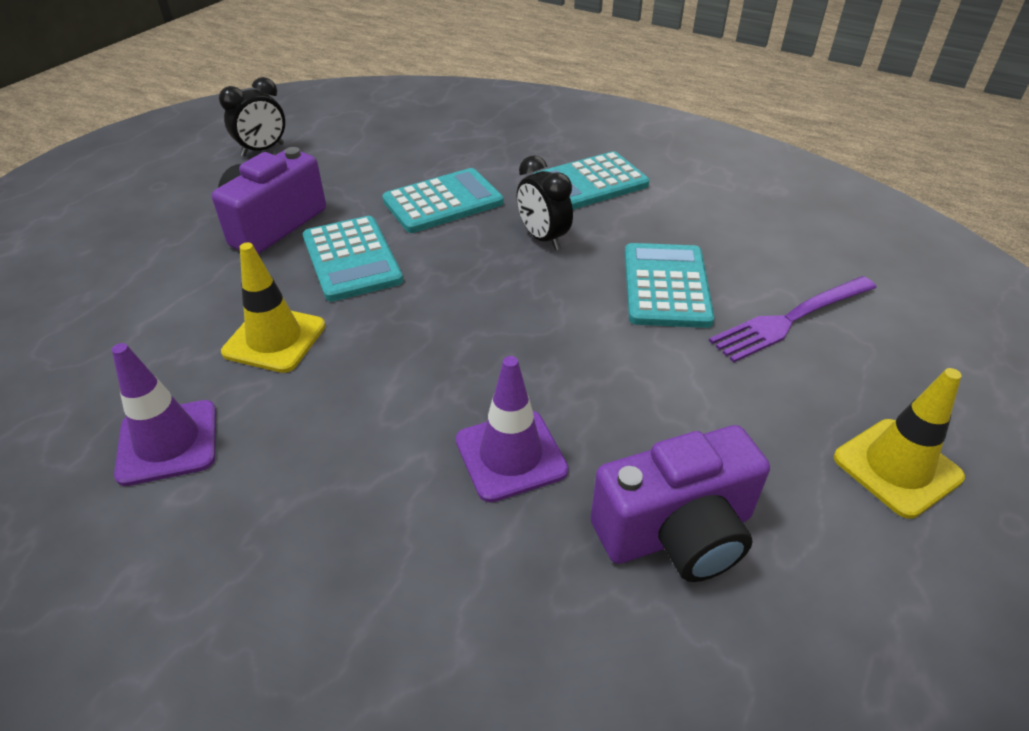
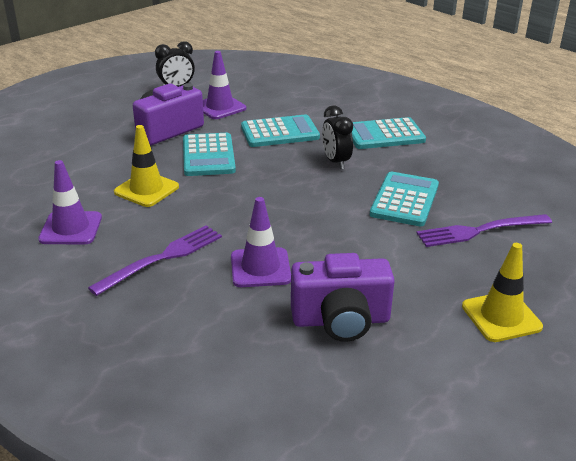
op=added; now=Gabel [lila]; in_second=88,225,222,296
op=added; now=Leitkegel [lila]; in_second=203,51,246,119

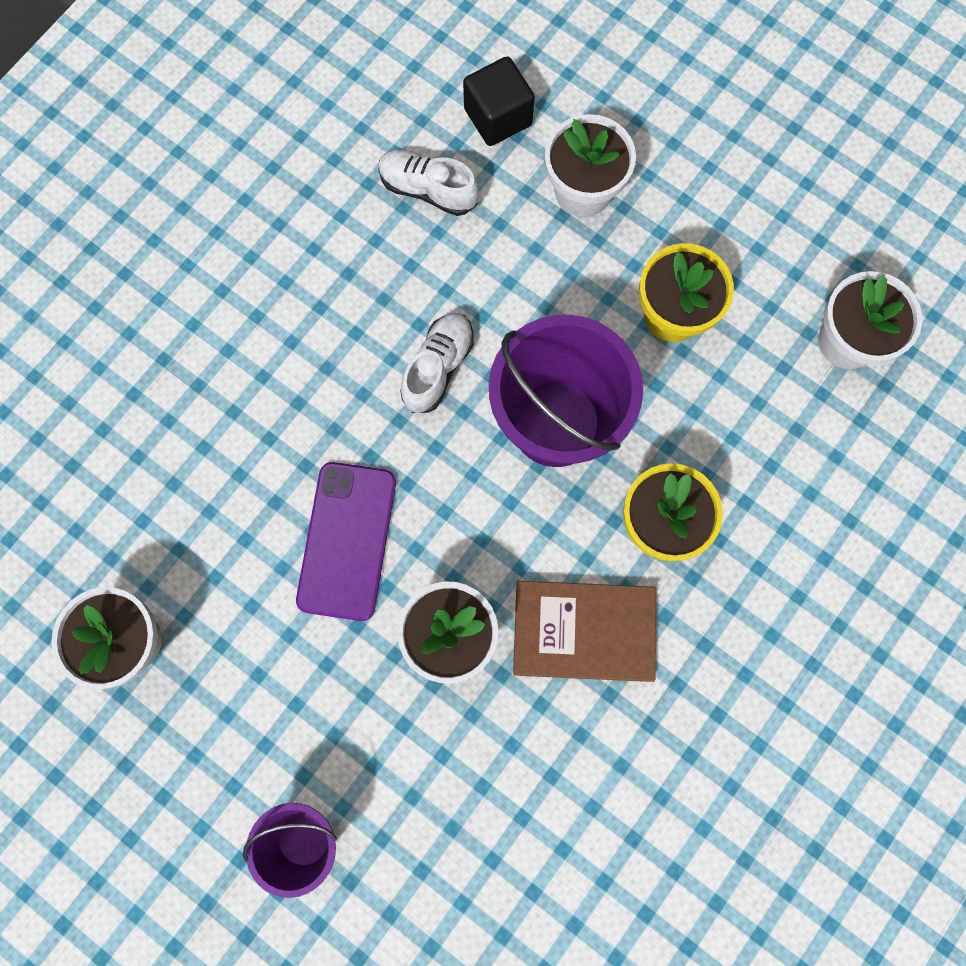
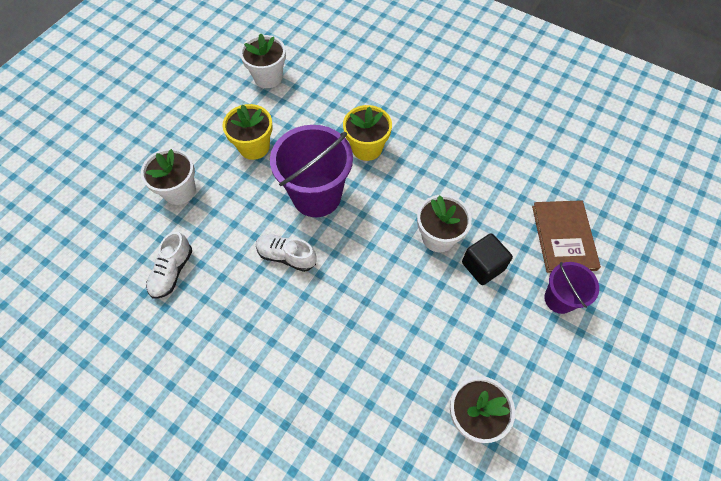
op=removed; was=Handy [lila]; in_first=296,462,396,621
op=moved; was=Kubus [schwarz]; in_first=463,57,535,146; in_second=462,233,513,285
op=moved; was=Buch [braun]; in_first=513,581,656,682; in_second=532,200,601,273

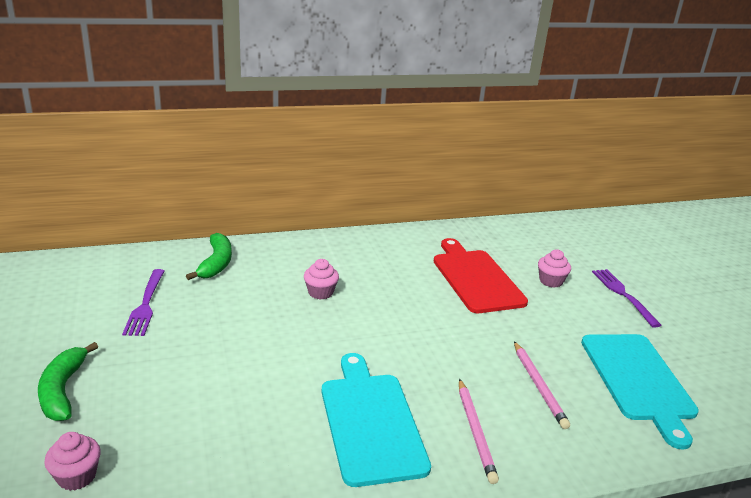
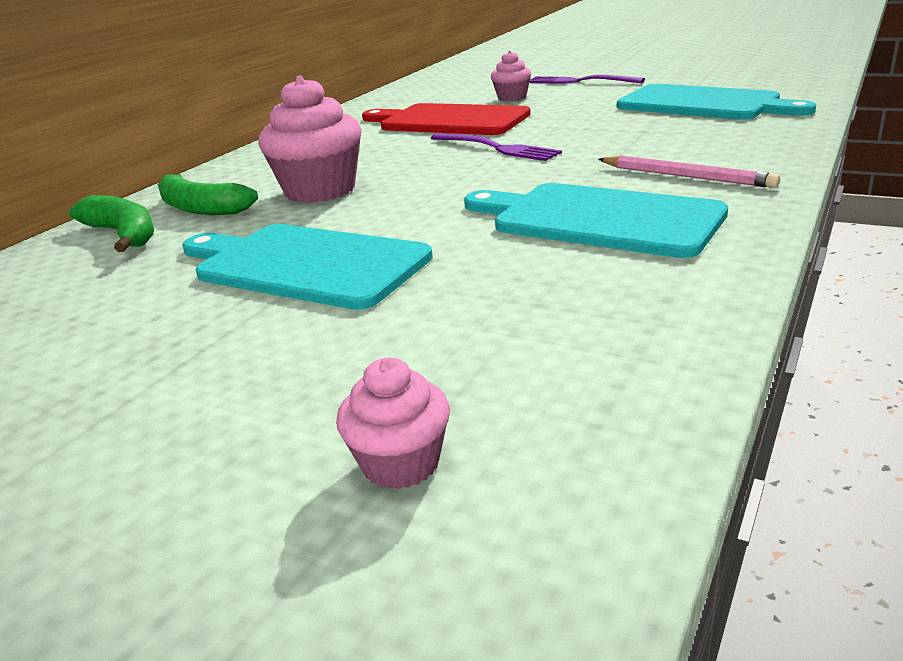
op=removed; was=Bleistift [rosa]; in_first=514,341,570,429
op=added; now=Schneidebrett [türkis]; in_second=182,224,433,310
op=moved; was=Banane [grün]; in_first=38,342,98,421; in_second=158,173,258,215
op=moved; was=Gabel [lila]; in_first=122,269,164,336; in_second=431,133,562,161
op=resized; was=Muffin [rosa]; in_first=304,259,339,300; in_second=258,76,362,203; ratio=1.83

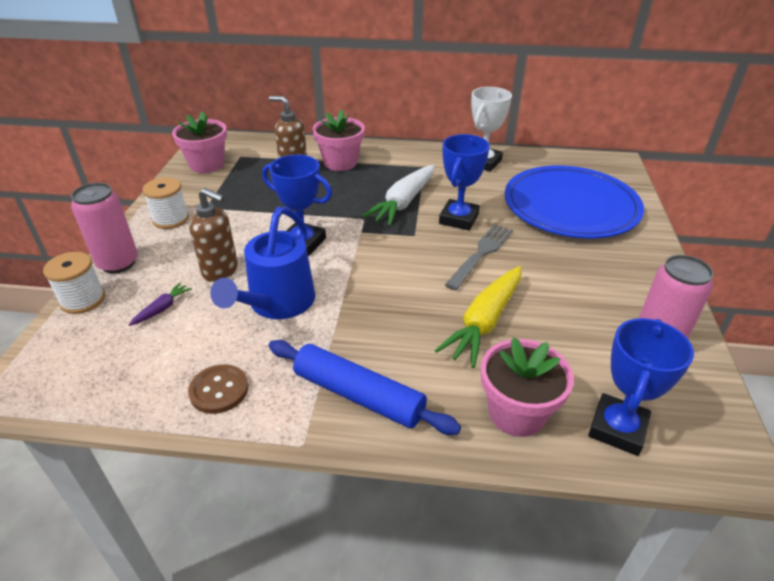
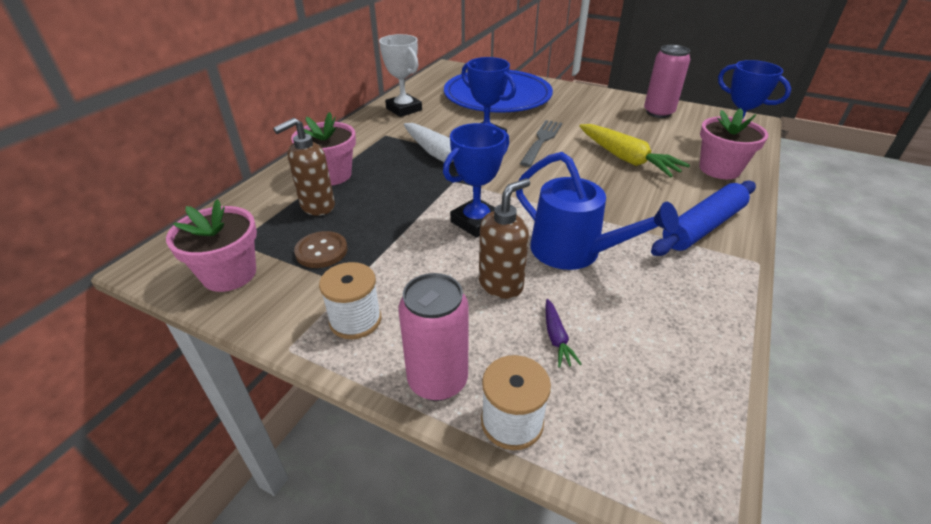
op=moved; was=Knopf [braun]; in_first=188,364,248,414; in_second=294,231,348,268
op=turned; was=Karotte [lila]; in_first=129,282,192,326; in_second=546,299,582,368; clockwise=-150
op=turned; was=Gabel [grau]; in_first=445,224,513,290; in_second=520,120,562,167; clockwise=60

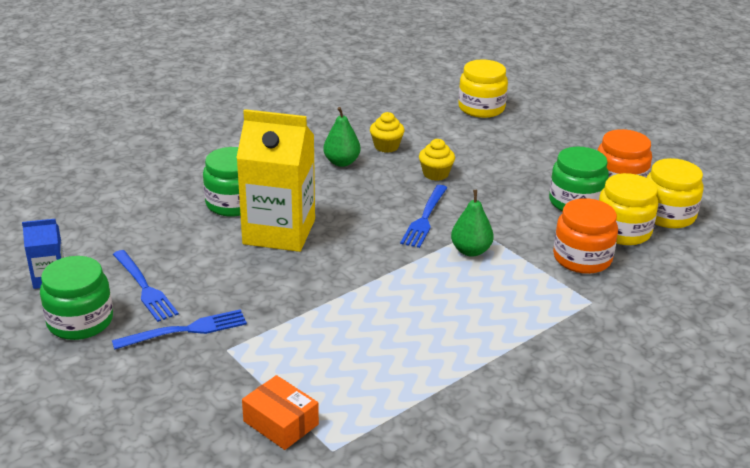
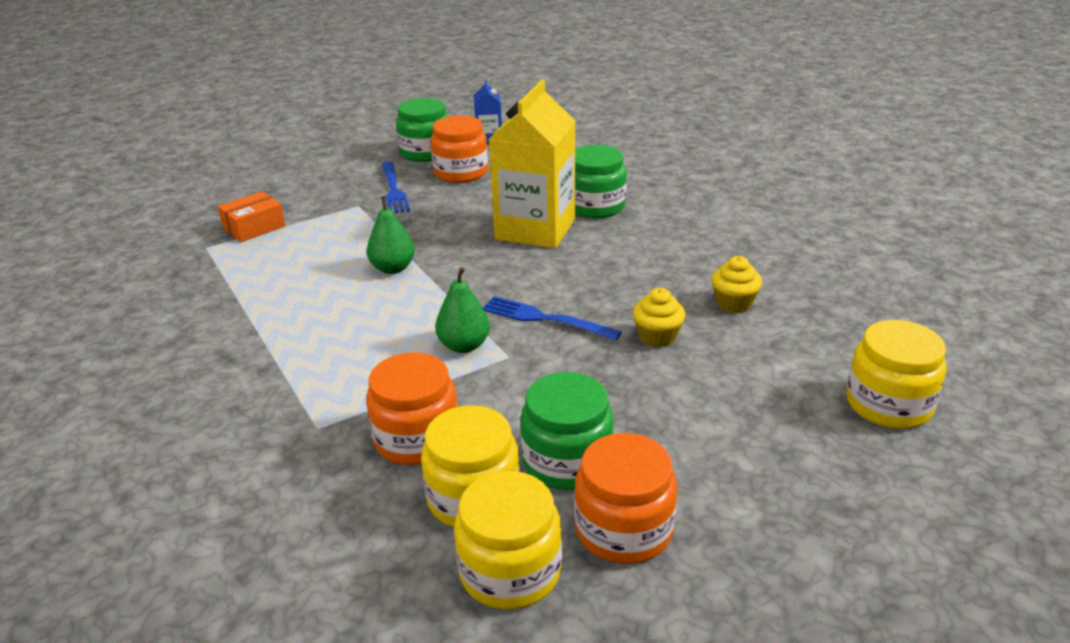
op=moved; was=Birne [grün]; in_first=323,107,361,167; in_second=367,196,415,274
op=replaced; was=Gabel [blau]; now=Einmachglas [orange]; in_first=113,250,179,322; in_second=431,115,488,183

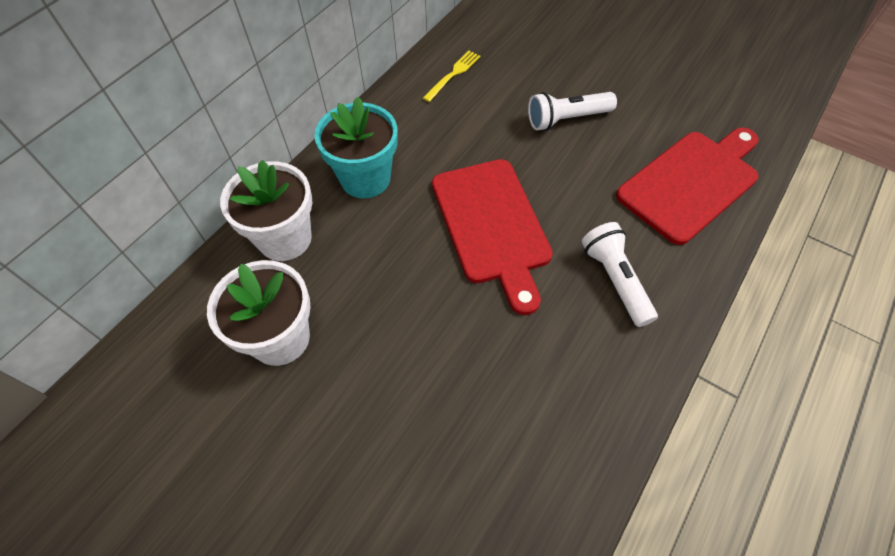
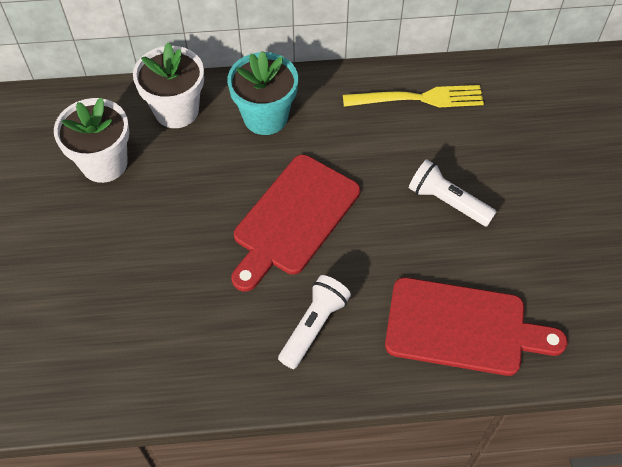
op=resized; was=Gabel [gelb]; in_first=423,51,480,102; in_second=343,85,484,107; ratio=1.67

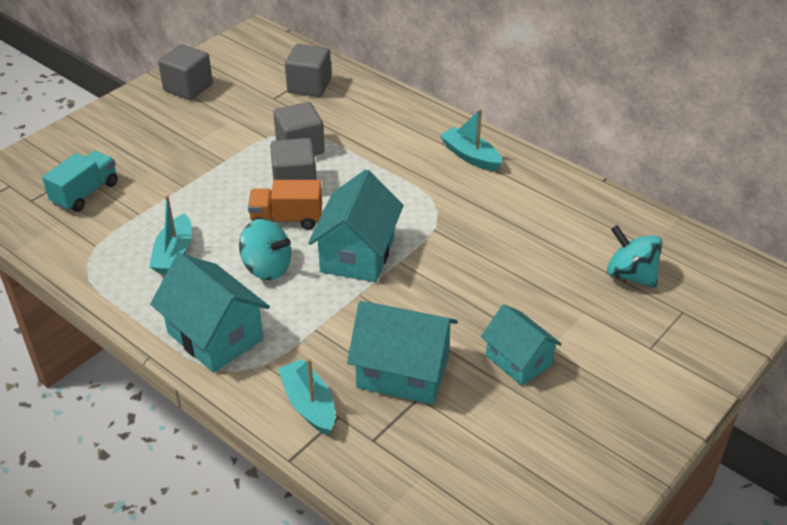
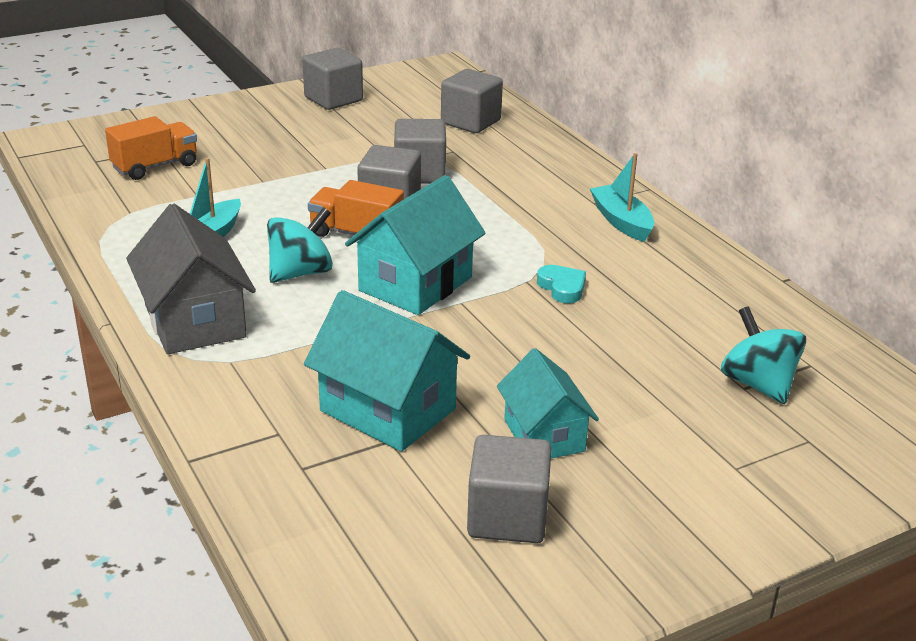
op=removed; was=Boot [türkis]; in_first=278,358,335,435
op=added; now=Kubus [grau]; in_second=467,435,552,543
op=added; now=Herz [türkis]; in_second=537,265,586,303
op=recoloured; was=Lastwagen [türkis]; now=Lastwagen [orange]; in_first=42,151,118,212; in_second=105,116,197,180
op=recoloured; was=Haus [türkis]; now=Haus [grau]; in_first=150,253,270,373; in_second=126,204,256,354
op=turned; was=Kreisel [türkis]; in_first=239,219,291,280; in_second=267,207,333,283; clockwise=-90

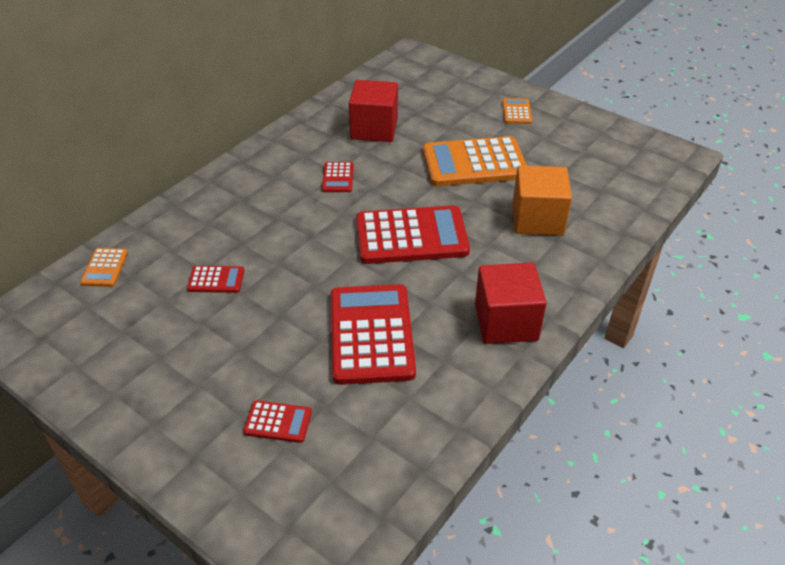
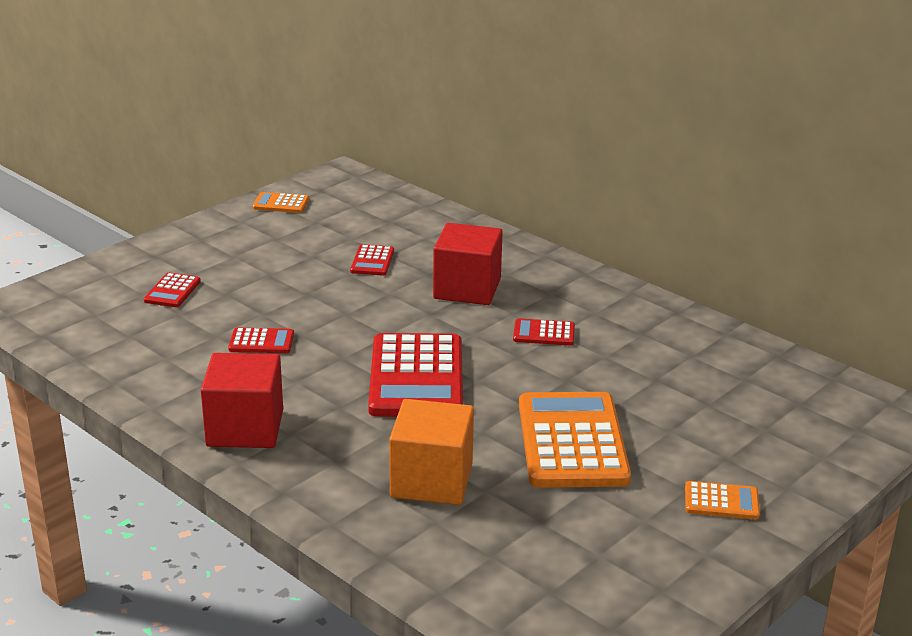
op=moved; was=Taschenrechner [orange]; in_first=80,248,128,287; in_second=252,192,309,213
op=moved; was=Kubus [rot]; in_first=349,80,398,142; in_second=433,223,503,305
op=resized; was=Taschenrechner [rot]; in_first=331,284,416,385; in_second=228,327,294,353; ratio=0.46

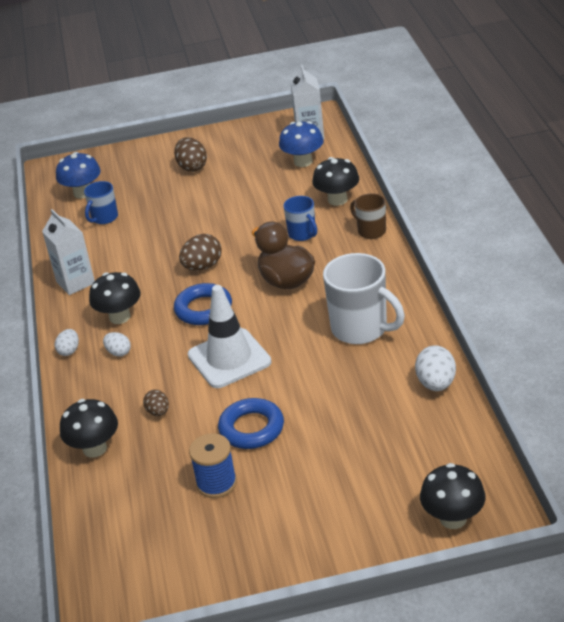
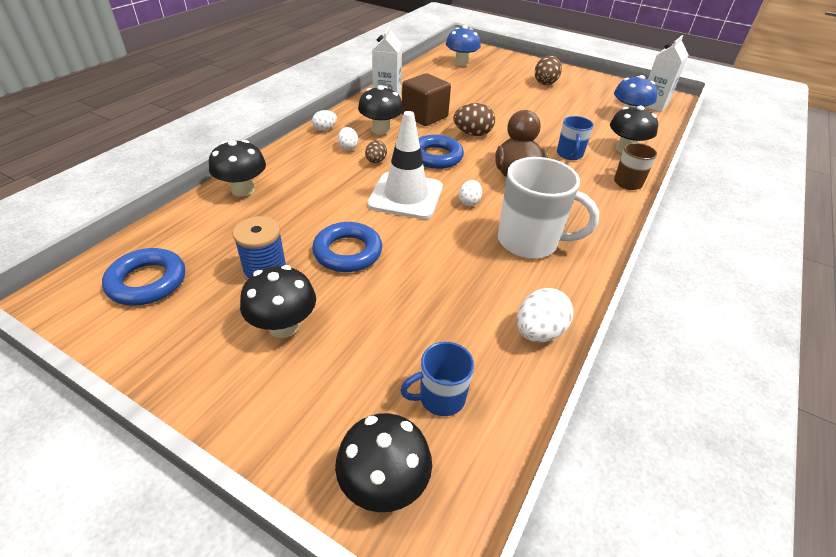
op=added; now=Ring [blau]; in_second=102,248,185,305
op=added; now=Pilz [schwarz]; in_second=240,265,316,338
op=added; now=Kubus [braun]; in_second=402,73,451,126
op=added; now=Ei [weiß]; in_second=459,180,482,206
op=moved; was=Tasse [blau]; in_first=84,181,118,224; in_second=400,342,474,416
op=moved; was=Ei [braun]; in_first=143,390,169,416; in_second=365,140,387,163
op=turned; was=Tasse [weiß]; in_first=323,253,405,344; in_second=498,157,599,259; clockwise=-60

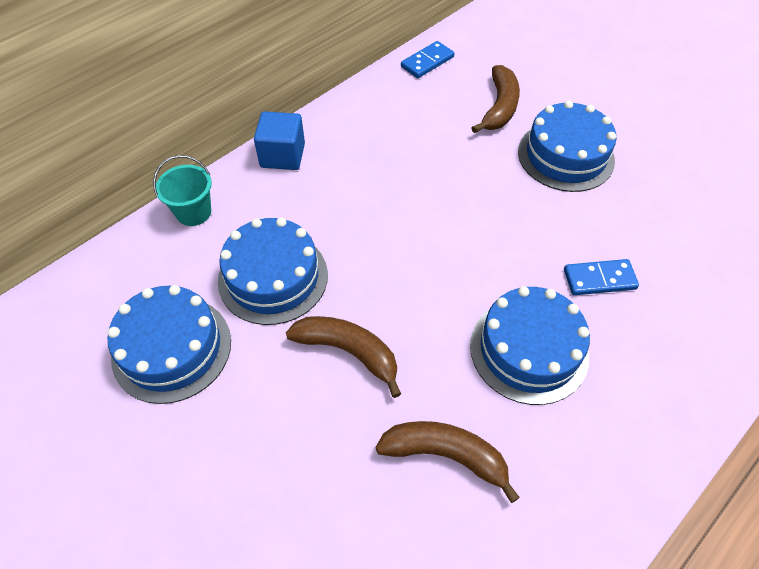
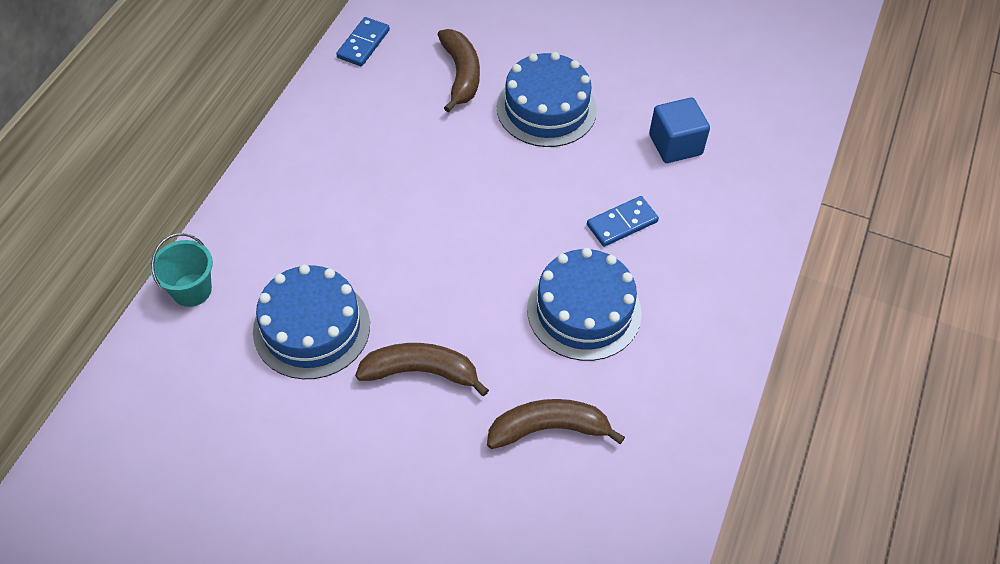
op=removed; was=Kuchen [blau]; in_first=107,285,231,404
op=moved; was=Kubus [blau]; in_first=254,111,305,170; in_second=649,97,710,163

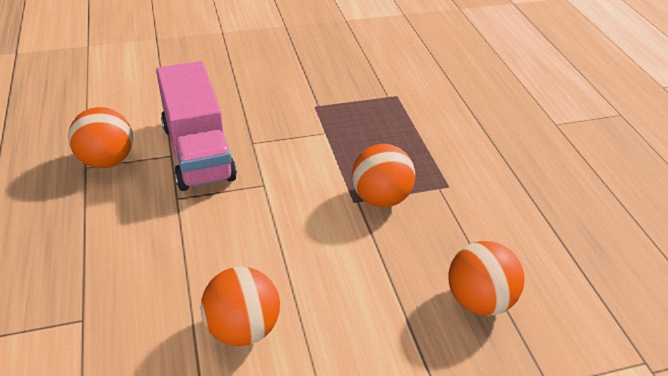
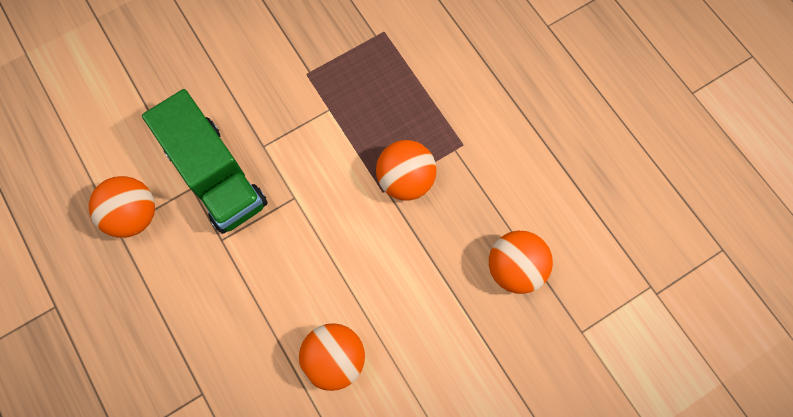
op=recoloured; was=Lastwagen [rosa]; now=Lastwagen [grün]; in_first=156,61,237,191; in_second=142,89,268,234

